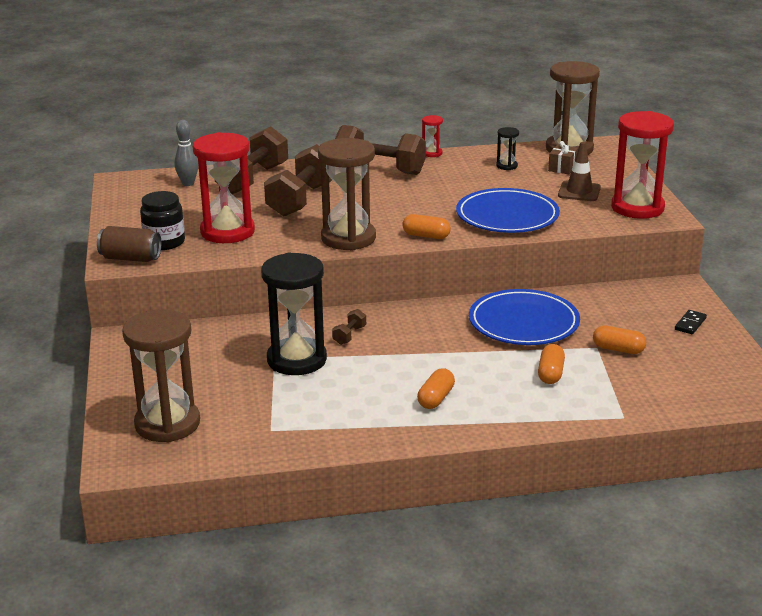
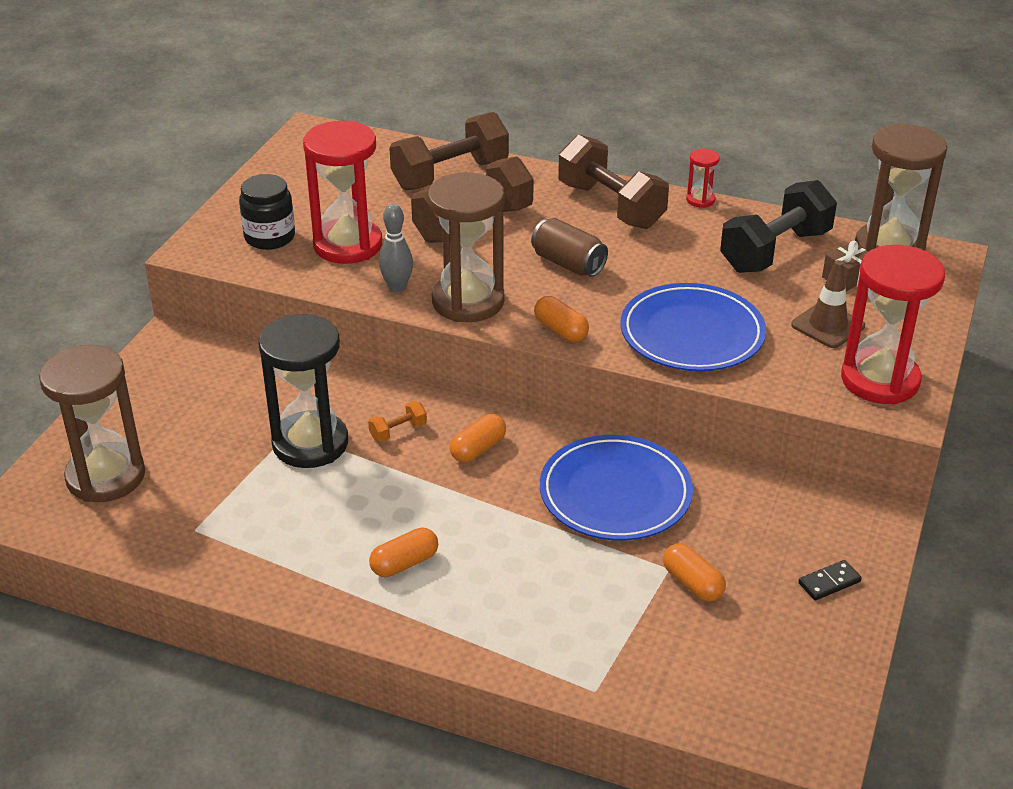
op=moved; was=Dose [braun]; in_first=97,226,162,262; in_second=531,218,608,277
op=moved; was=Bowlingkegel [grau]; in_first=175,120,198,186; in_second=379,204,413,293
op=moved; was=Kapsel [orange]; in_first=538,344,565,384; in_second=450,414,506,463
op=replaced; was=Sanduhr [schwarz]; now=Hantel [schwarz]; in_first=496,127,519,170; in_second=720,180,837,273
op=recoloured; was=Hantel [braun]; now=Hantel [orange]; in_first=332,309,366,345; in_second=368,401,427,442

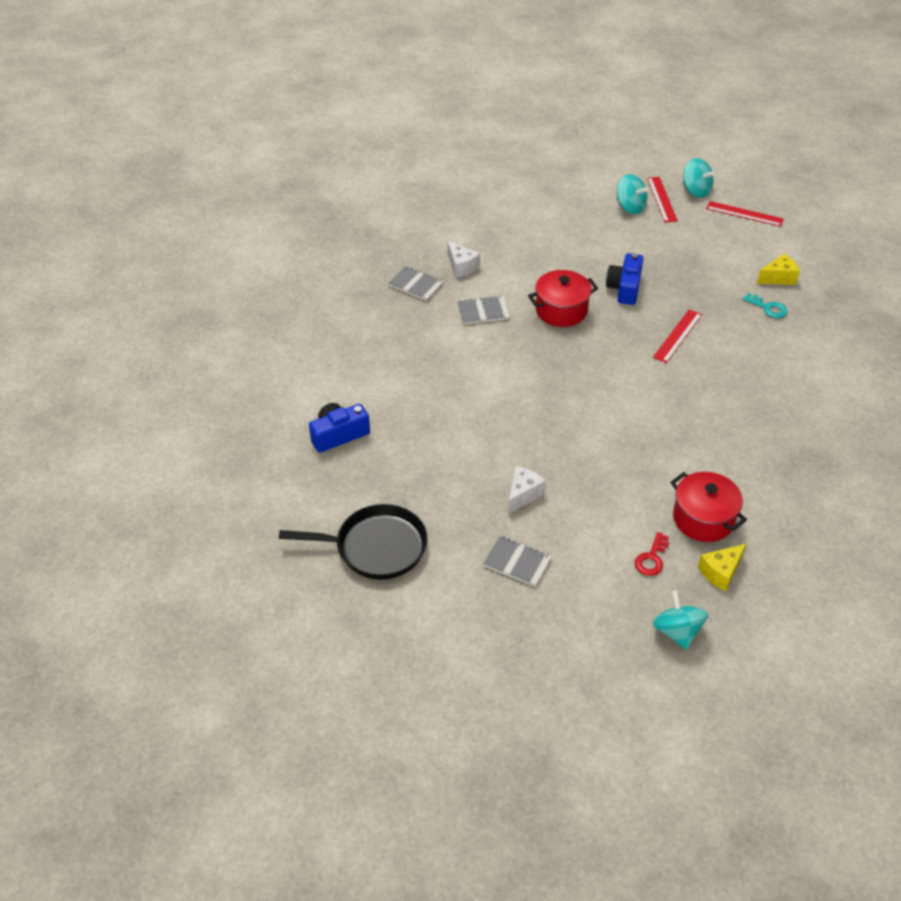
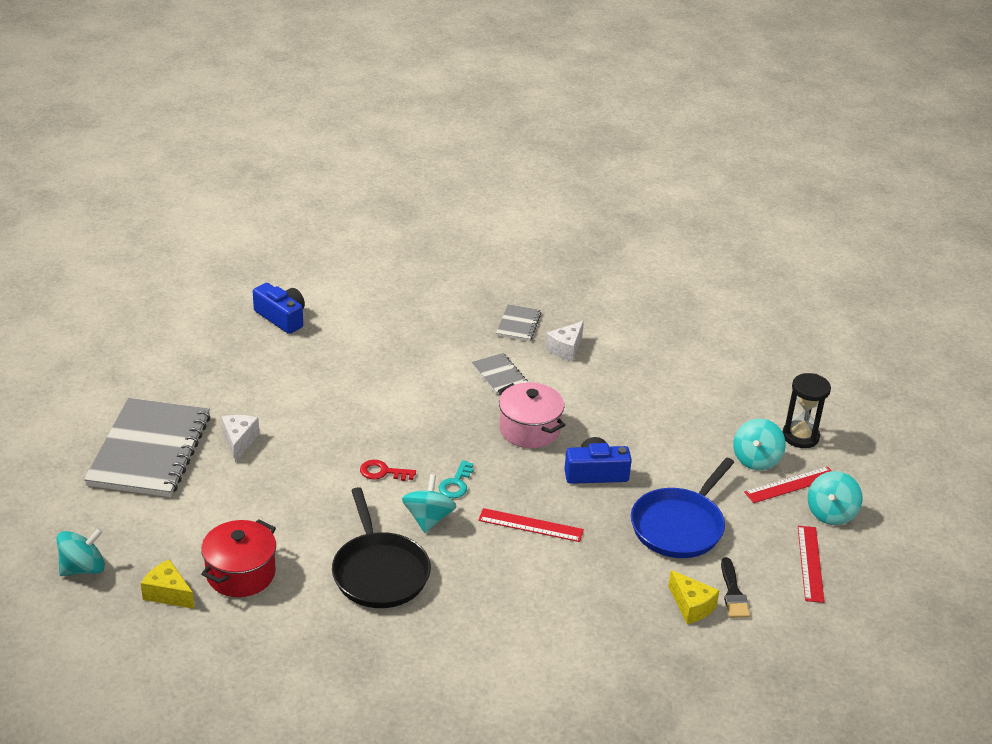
op=added; now=Kreisel [türkis]; in_second=402,474,456,533
op=added; now=Pfanne [blau]; in_second=631,457,734,558
op=added; now=Pinsel [schwarz]; in_second=721,557,750,618
op=added; now=Sanduhr [schwarz]; in_second=783,373,831,448
op=moved; was=Pfanne [schwarz]; in_first=279,504,427,580; in_second=332,487,431,608
op=moved; was=Schlüssel [rot]; in_first=635,532,669,576; in_second=360,460,416,481
op=moved; was=Schlüssel [türkis]; in_first=743,293,787,318; in_second=439,460,474,498
op=recoloured; was=Kochtopf [rot]; now=Kochtopf [rosa]; in_first=528,270,598,327; in_second=498,382,565,448
op=turned; was=Käse [weiß]; in_first=508,466,546,514; in_second=221,415,259,462; clockwise=-105
op=resized; was=Notizbuch [grau]; in_first=483,536,552,587; in_second=84,398,210,497; ratio=2.22

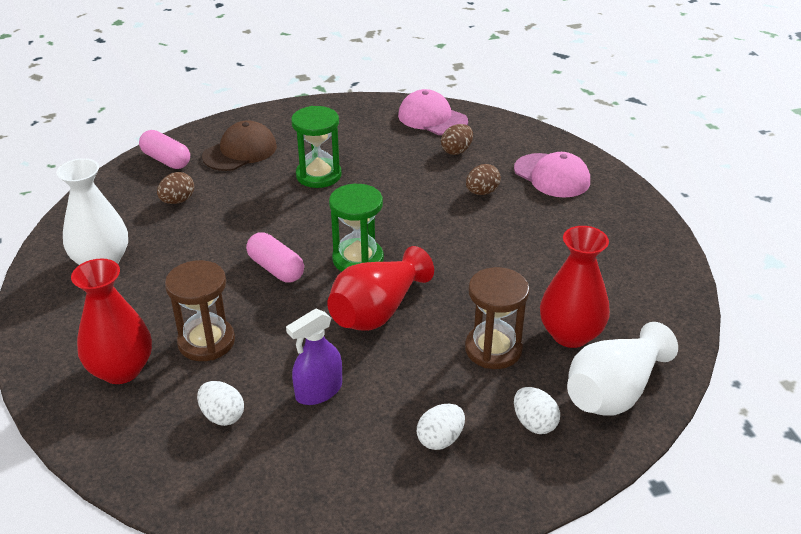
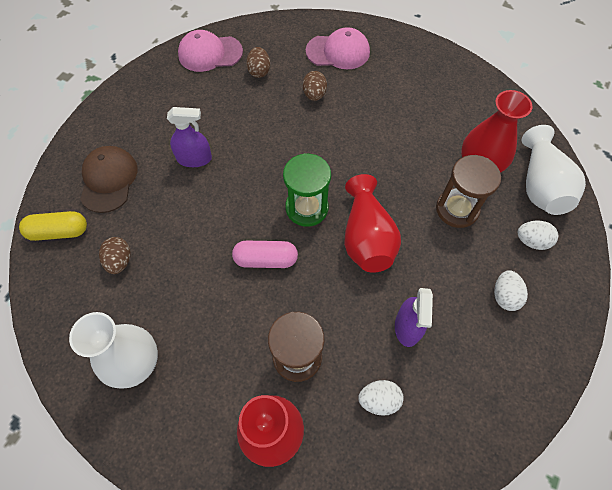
op=replaced; was=Sanduhr [grün]; now=Sprühflasche [lila]; in_first=291,106,342,188; in_second=167,107,212,167
op=recoloured; was=Kapsel [rosa]; now=Kapsel [gelb]; in_first=139,130,190,169; in_second=19,211,87,241

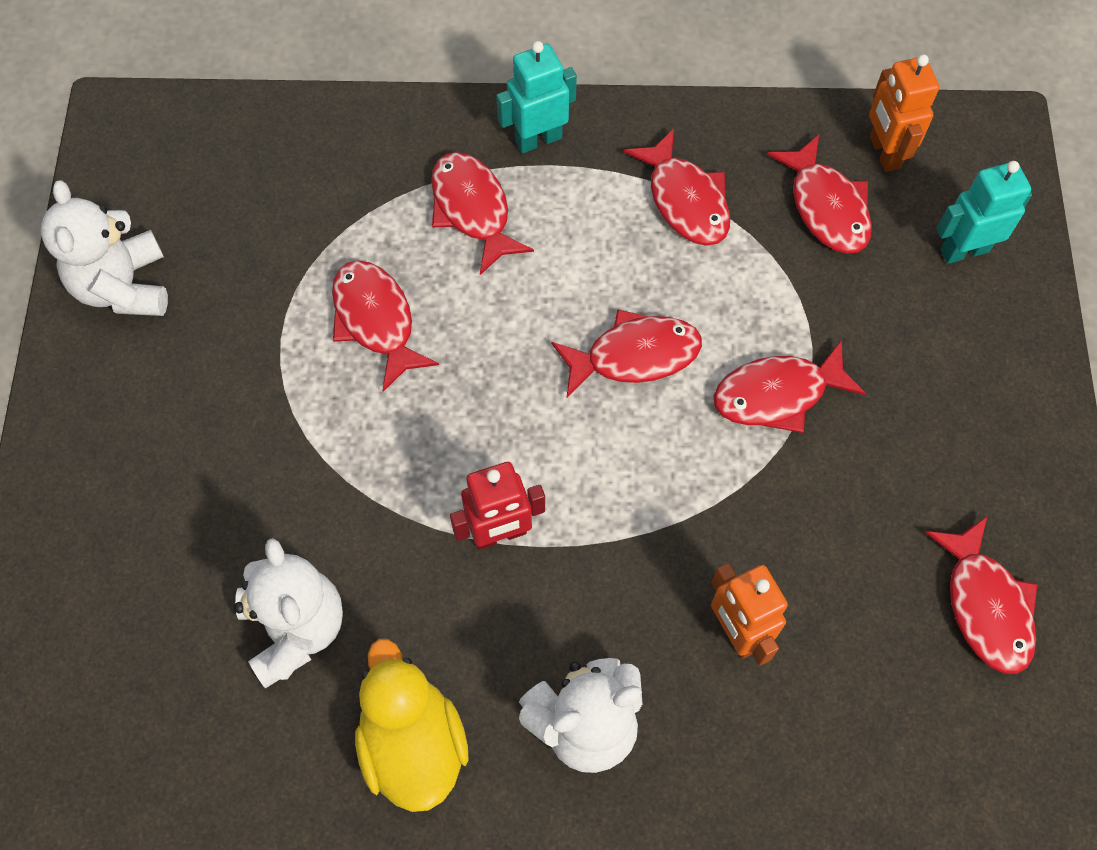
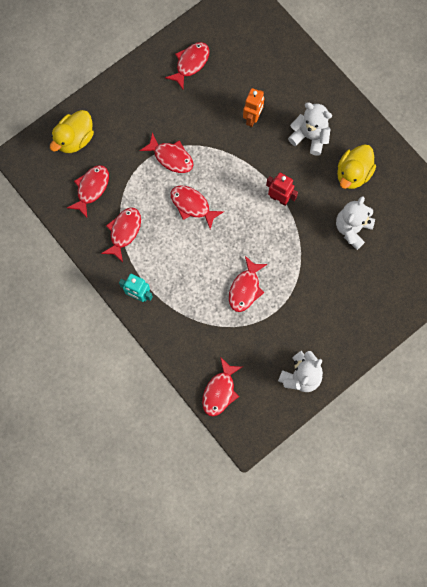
op=removed; was=Roboter [orange]; in_first=869,54,939,172
op=moved; was=Fisch [rot]; in_first=431,152,534,275; in_second=202,358,242,416
op=replaced; was=Roboter [türkis]; now=Ente [gelb]; in_first=937,161,1032,264; in_second=50,110,94,153

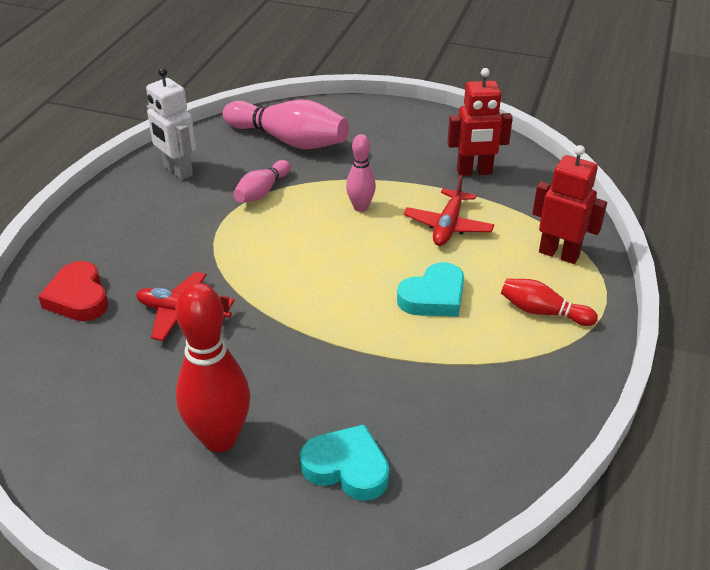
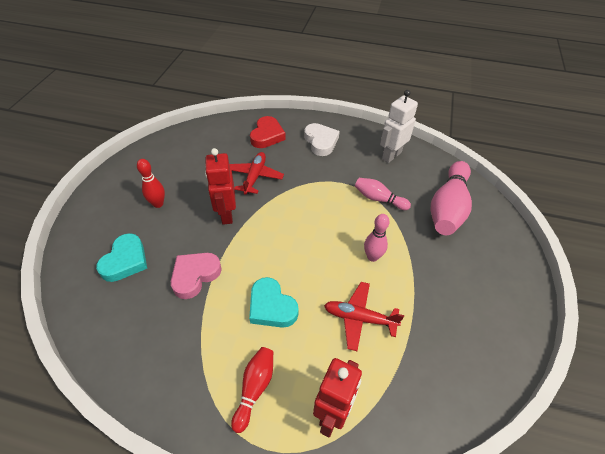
op=added; now=Herz [rosa]; in_second=171,253,222,299
op=added; now=Herz [weiß]; in_second=304,123,340,156
op=moved; was=Roboter [rot]; in_first=447,68,513,176; in_second=205,148,236,225
op=turned; was=Herz [rot]; in_first=38,261,108,321; in_second=250,116,286,148; clockwise=135
op=resized; was=Bowlingkegel [rot]; in_first=175,283,250,452; in_second=137,159,165,208; ratio=0.55

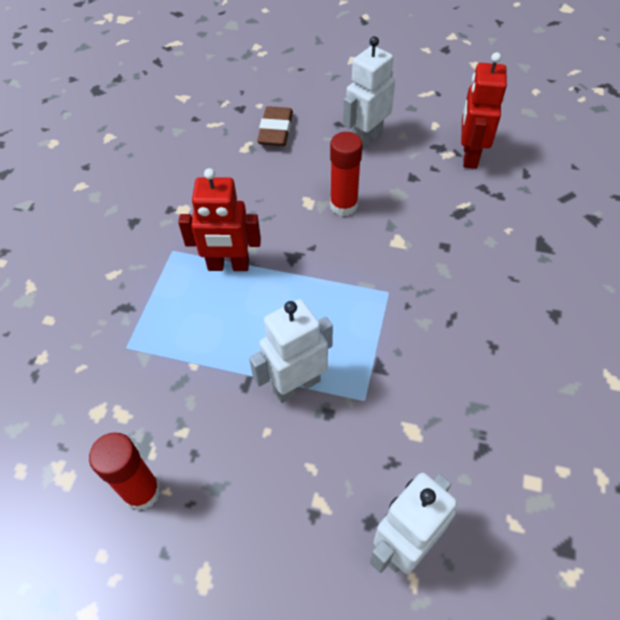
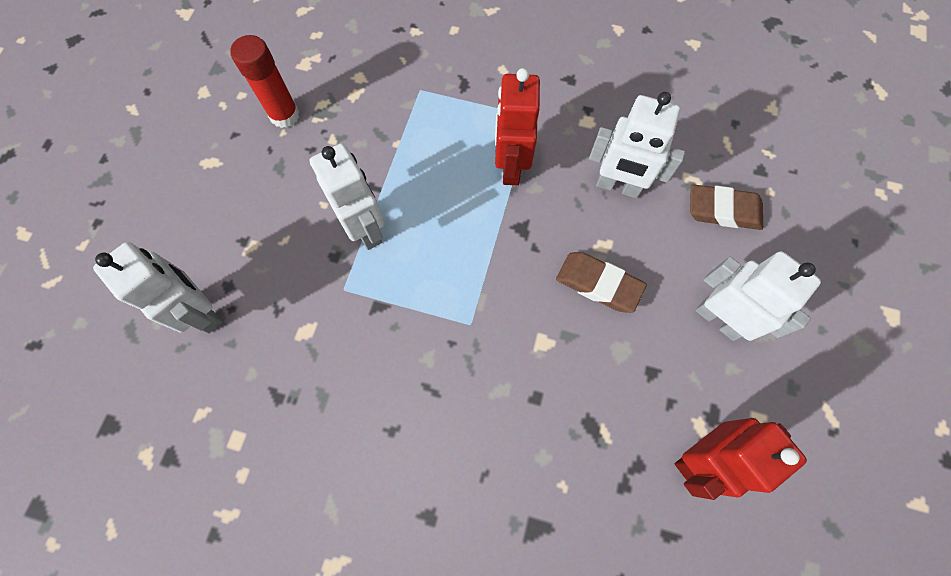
op=added; now=Roboter [weiß]; in_second=589,92,685,198
op=replaced; was=Klebestift [rot]; now=Radiergummi [braun]; in_first=330,132,362,216; in_second=556,252,647,313
op=turned; was=Roboter [rot]; in_first=461,52,507,169; in_second=675,418,807,500; clockwise=135

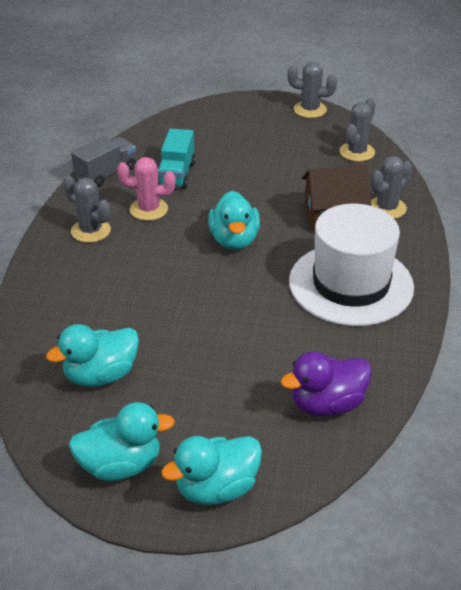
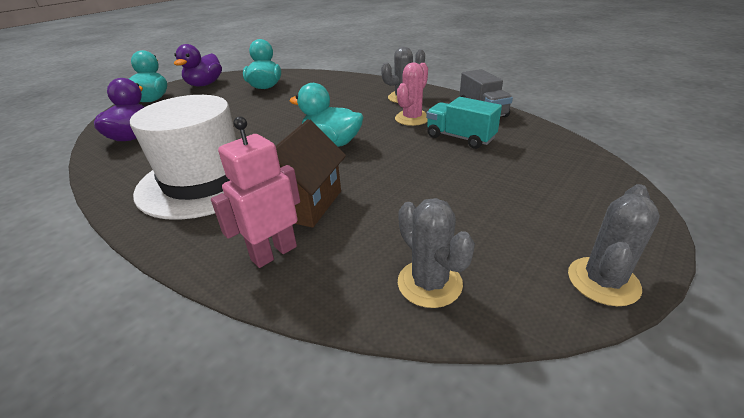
op=replaced; was=Kaktus [grau]; now=Roboter [rosa]; in_first=370,156,413,219; in_second=211,116,300,268
op=recoloured; was=Ente [türkis]; now=Ente [lila]; in_first=68,402,175,481; in_second=174,44,222,87

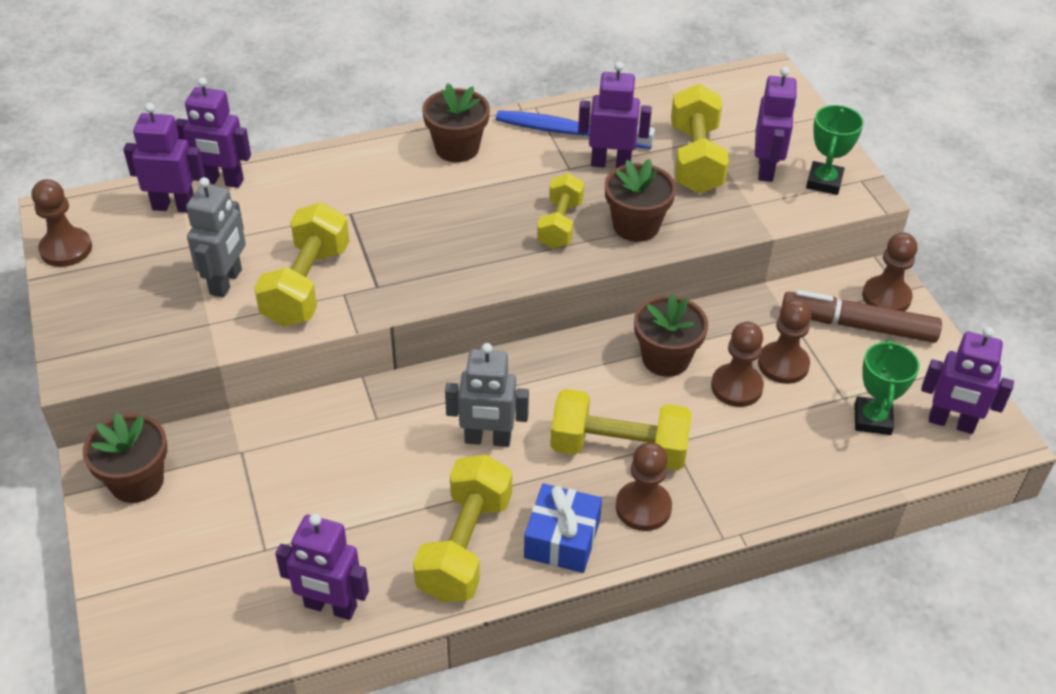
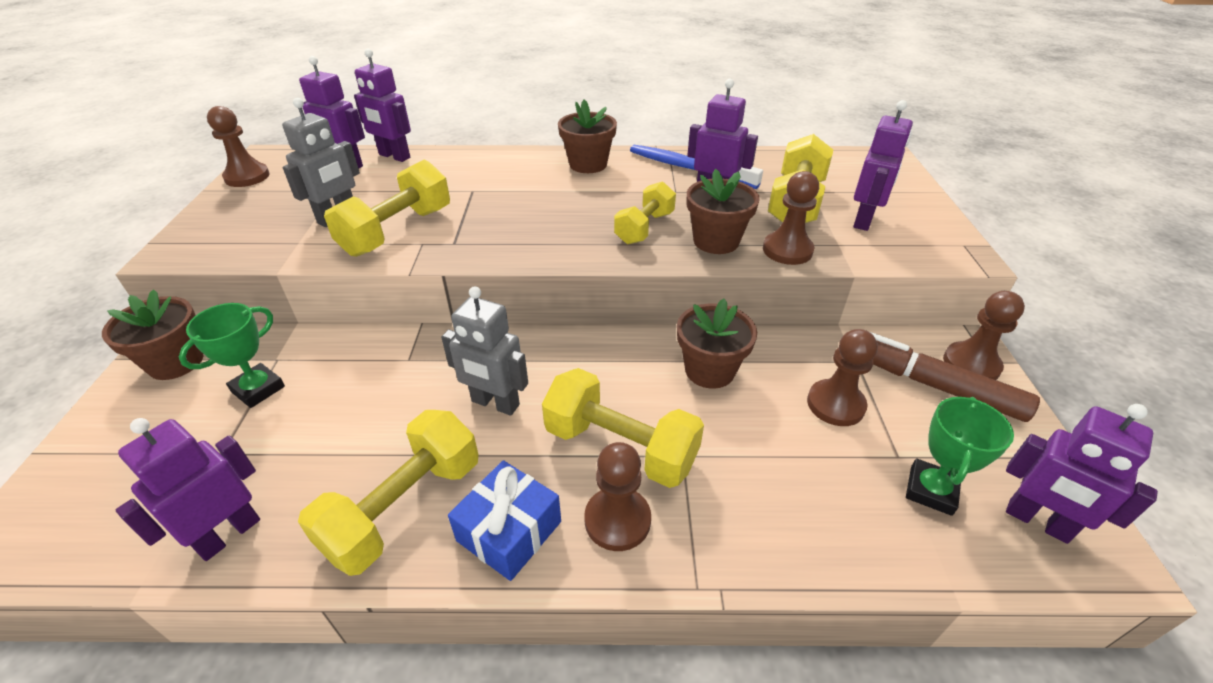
op=moved; was=Bauer [braun]; in_first=711,322,764,407; in_second=763,171,819,265
op=moved; was=Pokal [grün]; in_first=806,105,864,195; in_second=179,303,285,408
op=turned; was=Roboter [lila]; in_first=275,514,369,620; in_second=116,418,260,561; clockwise=90

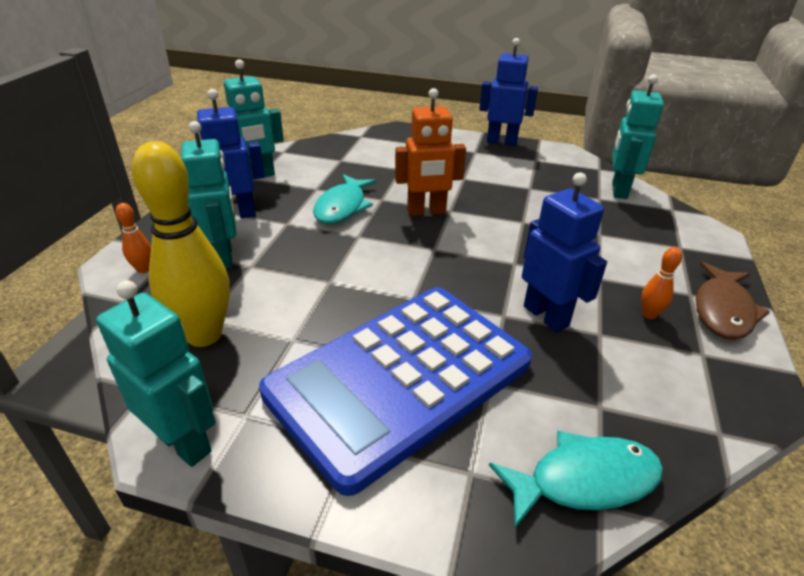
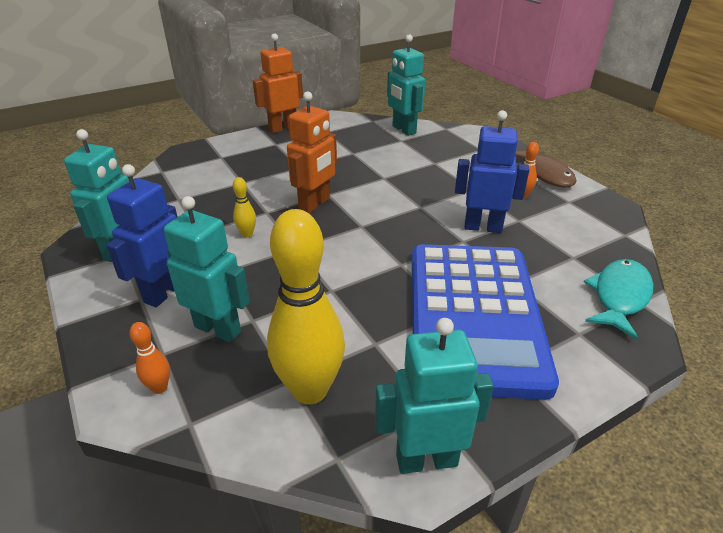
op=replaced; was=Fisch [türkis]; now=Bowlingkegel [gelb]; in_first=313,174,377,224; in_second=233,177,256,238
op=recoloured; was=Roboter [blau]; now=Roboter [orange]; in_first=479,38,538,146; in_second=253,33,303,133

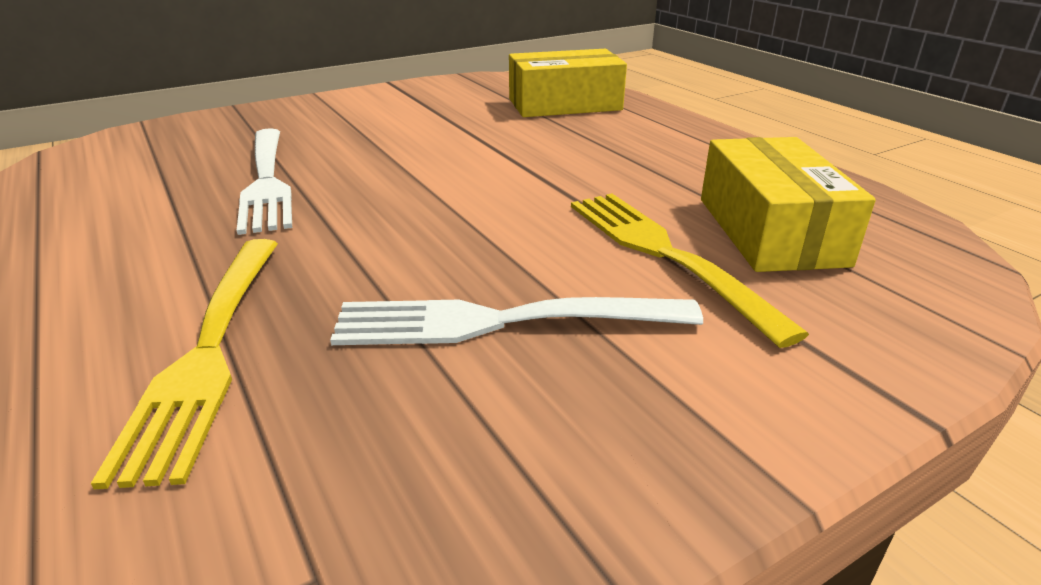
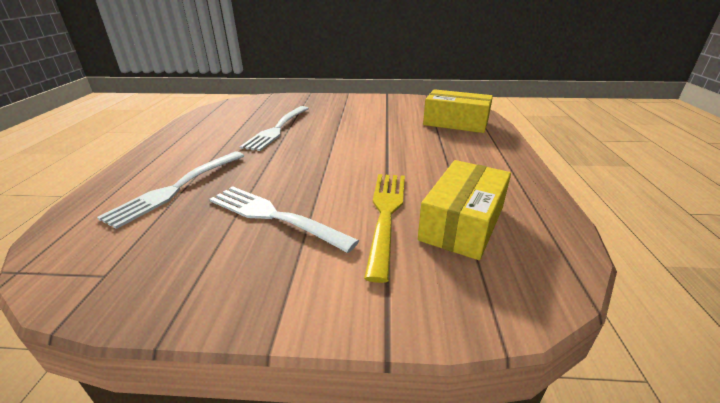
op=recoloured; was=Gabel [gelb]; now=Gabel [weiß]; in_first=91,239,278,489; in_second=97,152,244,229

